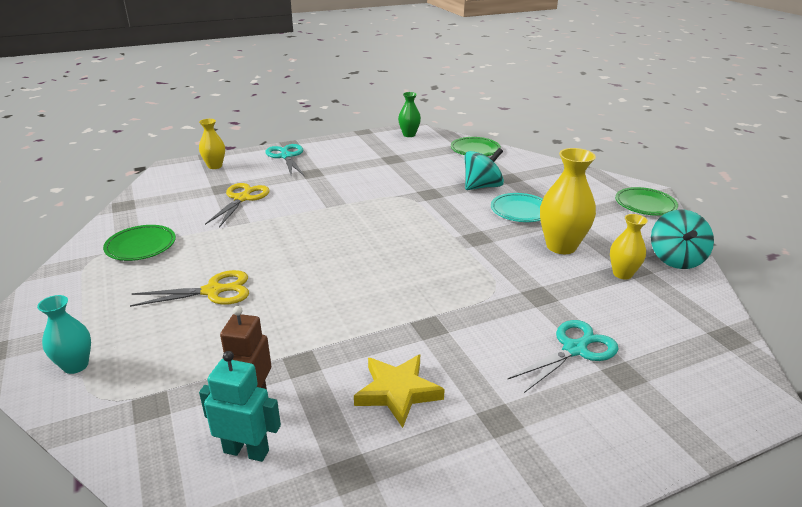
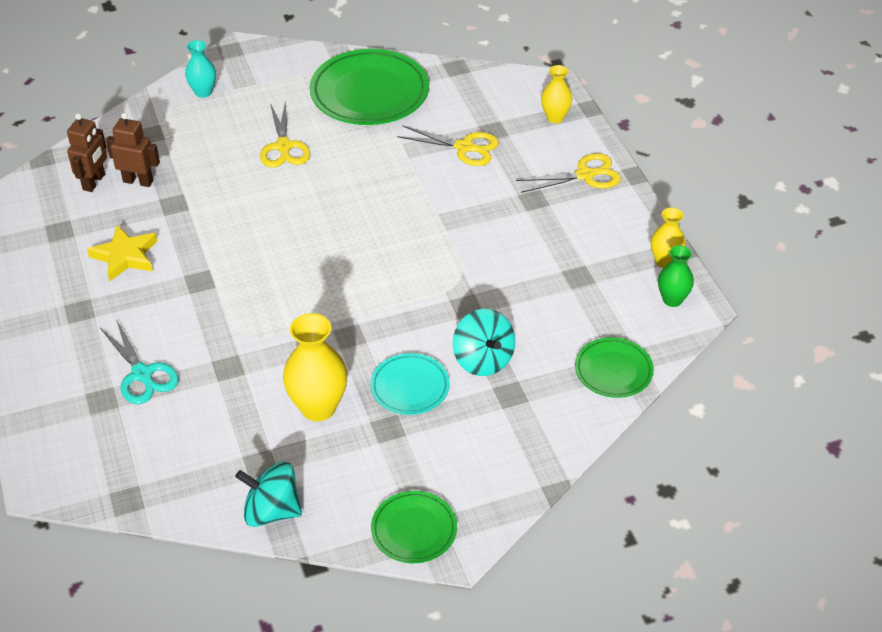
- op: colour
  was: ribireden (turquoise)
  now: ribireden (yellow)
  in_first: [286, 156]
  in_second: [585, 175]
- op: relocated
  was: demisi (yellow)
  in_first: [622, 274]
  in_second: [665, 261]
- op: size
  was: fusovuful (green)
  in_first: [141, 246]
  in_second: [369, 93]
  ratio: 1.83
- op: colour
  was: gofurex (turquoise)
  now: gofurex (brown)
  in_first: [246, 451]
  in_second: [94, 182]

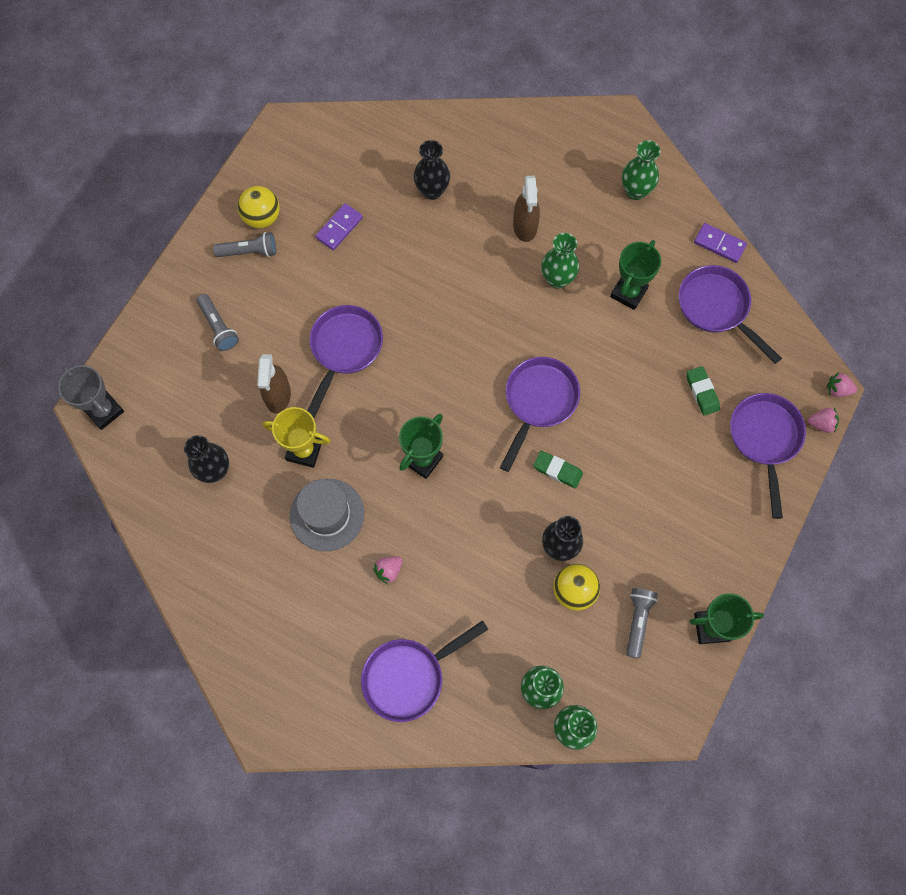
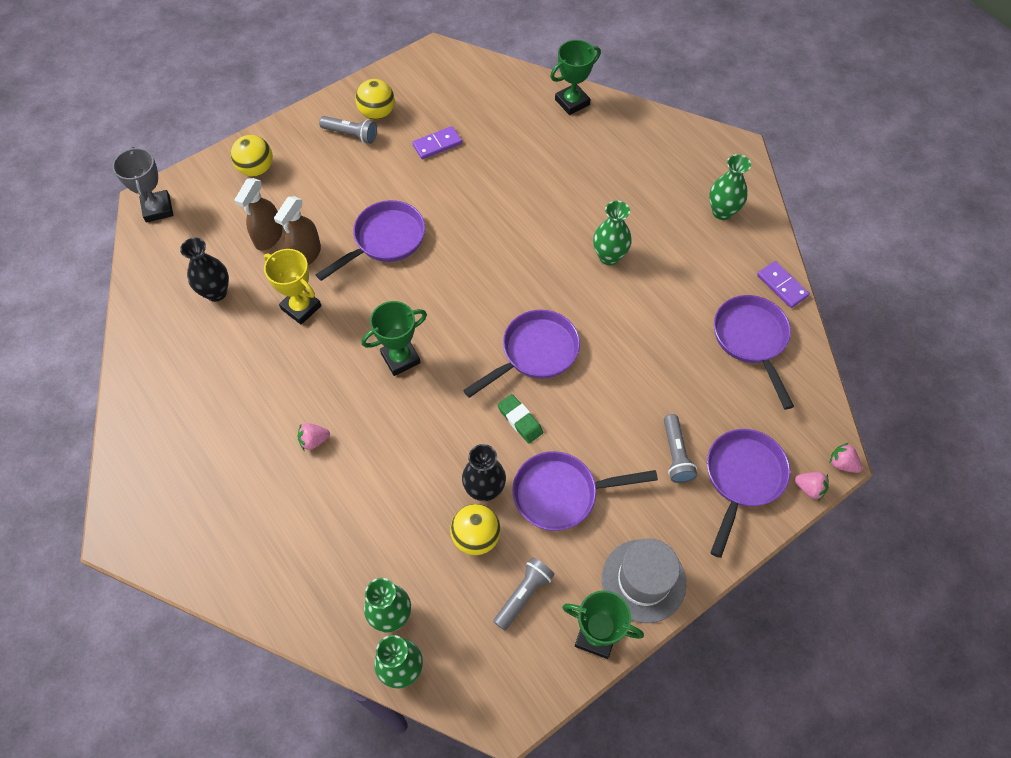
- op: missing
  was: demisi (black)
  in_first: [432, 191]
- op: relocated
  was: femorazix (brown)
  in_first: [525, 226]
  in_second: [268, 237]
- op: relocated
  was: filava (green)
  in_first: [628, 293]
  in_second: [572, 102]
- op: relocated
  was: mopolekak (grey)
  in_first: [218, 327]
  in_second: [676, 454]
- op: missing
  was: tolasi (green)
  in_first: [702, 392]
- op: relocated
  was: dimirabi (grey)
  in_first: [327, 514]
  in_second: [643, 580]
- op: relocated
  was: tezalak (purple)
  in_first: [409, 676]
  in_second: [561, 494]
- op: appeared
  now: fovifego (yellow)
  in_second: [256, 169]

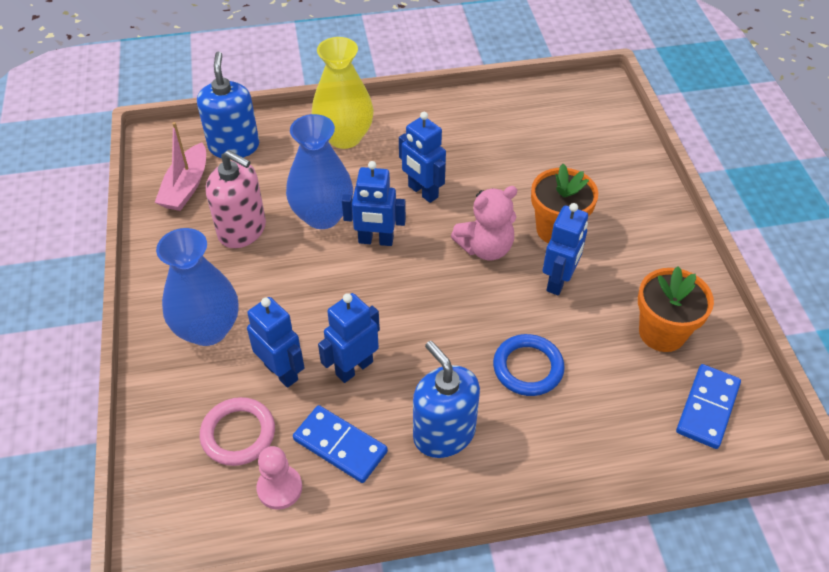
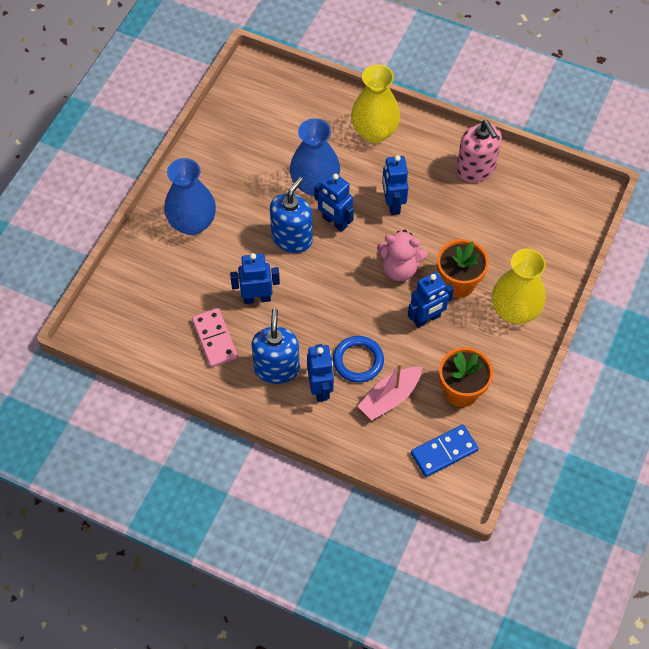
- op: relocated
  was: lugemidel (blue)
  in_first: [234, 146]
  in_second: [292, 238]
- op: relocated
  was: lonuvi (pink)
  in_first: [186, 187]
  in_second: [390, 397]
- op: relocated
  was: lugemidel (pink)
  in_first: [242, 230]
  in_second: [475, 169]
- op: relocated
  was: gofurex (blue)
  in_first: [281, 372]
  in_second: [320, 388]
- op: missing
  was: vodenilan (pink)
  in_first: [238, 434]
- op: colour
  was: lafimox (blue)
  now: lafimox (pink)
  in_first: [340, 445]
  in_second: [215, 339]
- op: missing
  was: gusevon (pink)
  in_first: [279, 488]
- op: appeared
  now: demisi (yellow)
  in_second: [514, 311]

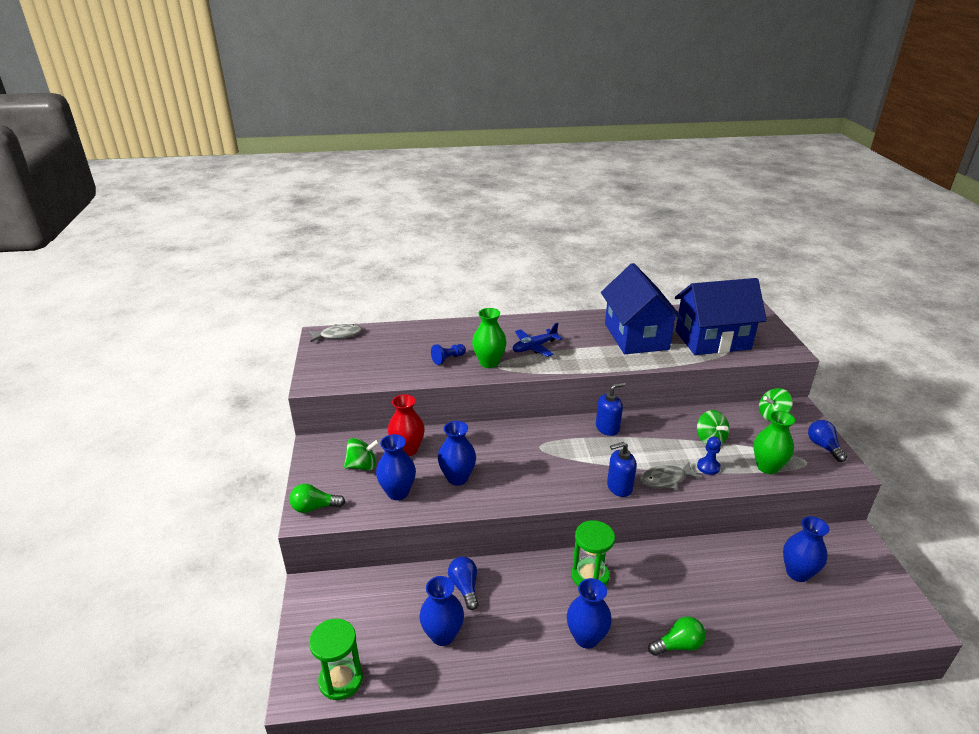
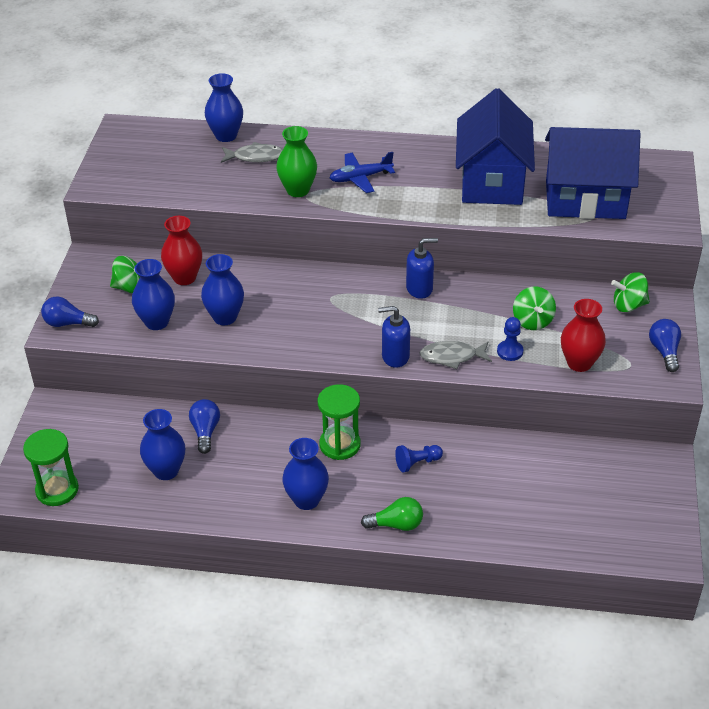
- op: relocated
  was: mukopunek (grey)
  in_first: [338, 335]
  in_second: [255, 157]
- op: relocated
  was: gusevon (blue)
  in_first: [448, 359]
  in_second: [417, 463]
- op: colour
  was: demisi (green)
  now: demisi (red)
  in_first: [767, 467]
  in_second: [579, 363]
- op: colour
  was: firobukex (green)
  now: firobukex (blue)
  in_first: [314, 507]
  in_second: [67, 323]
- op: relocated
  was: demisi (blue)
  in_first: [797, 573]
  in_second: [226, 136]

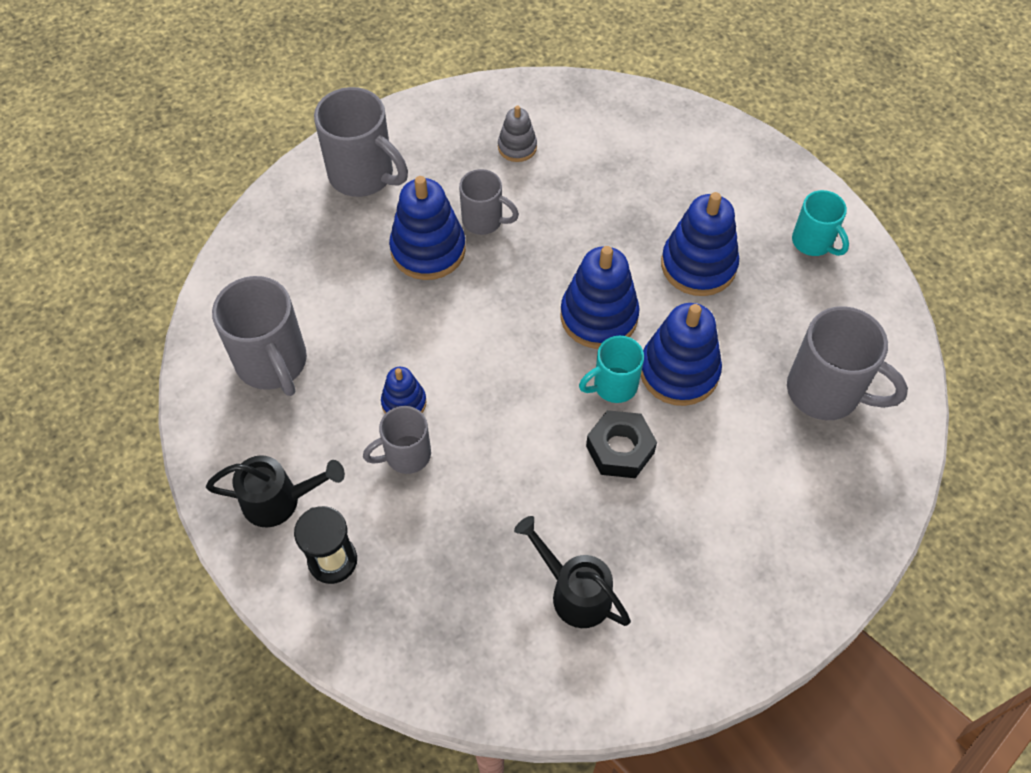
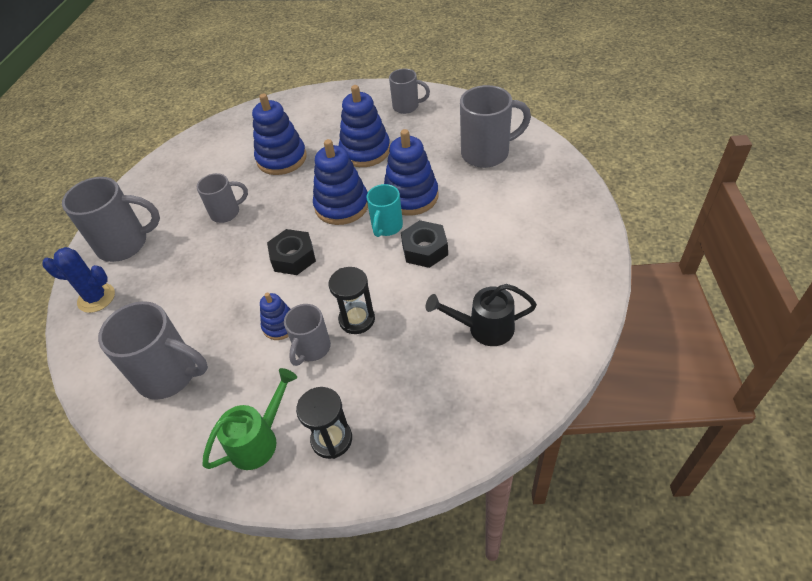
- op: missing
  was: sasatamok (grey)
  in_first: [517, 147]
- op: relocated
  was: sasatamok (blue)
  in_first: [428, 250]
  in_second: [281, 159]
- op: colour
  was: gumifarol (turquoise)
  now: gumifarol (grey)
  in_first: [813, 242]
  in_second: [407, 106]
- op: colour
  was: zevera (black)
  now: zevera (green)
  in_first: [279, 500]
  in_second: [259, 440]
- op: appeared
  now: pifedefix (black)
  in_second: [293, 257]
- op: appeared
  now: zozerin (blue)
  in_second: [96, 298]
- op: appeared
  now: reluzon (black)
  in_second: [357, 319]

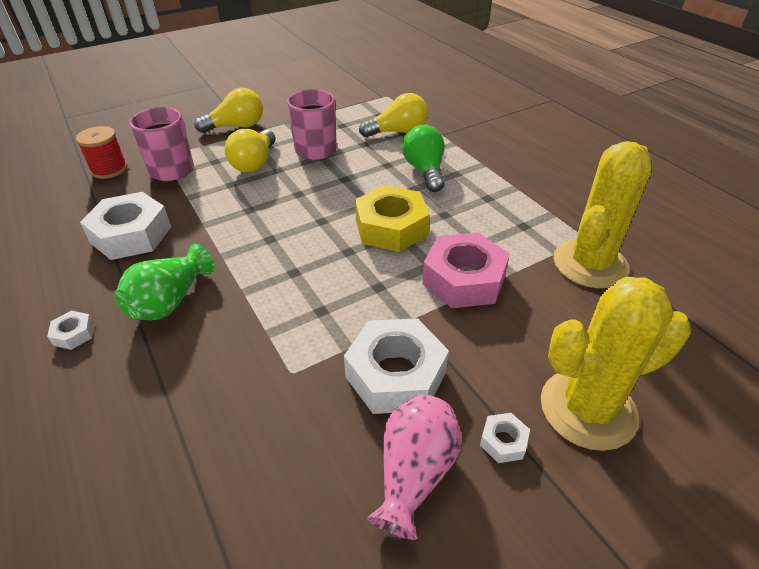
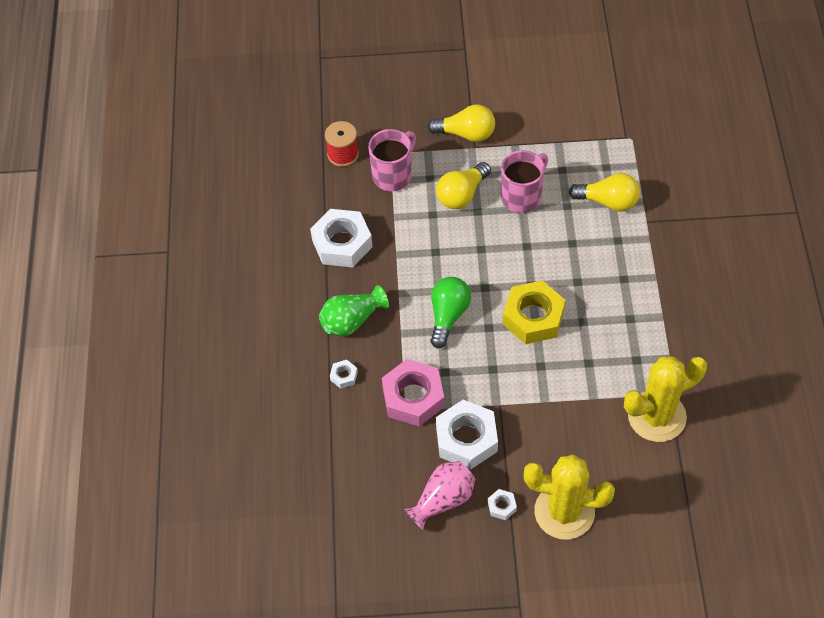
- op: relocated
  was: firobukex (green)
  in_first: [425, 171]
  in_second: [448, 315]
- op: relocated
  was: pifedefix (pink)
  in_first: [464, 279]
  in_second: [413, 397]
- op: relocated
  was: pifedefix (white)
  in_first: [74, 334]
  in_second: [344, 376]

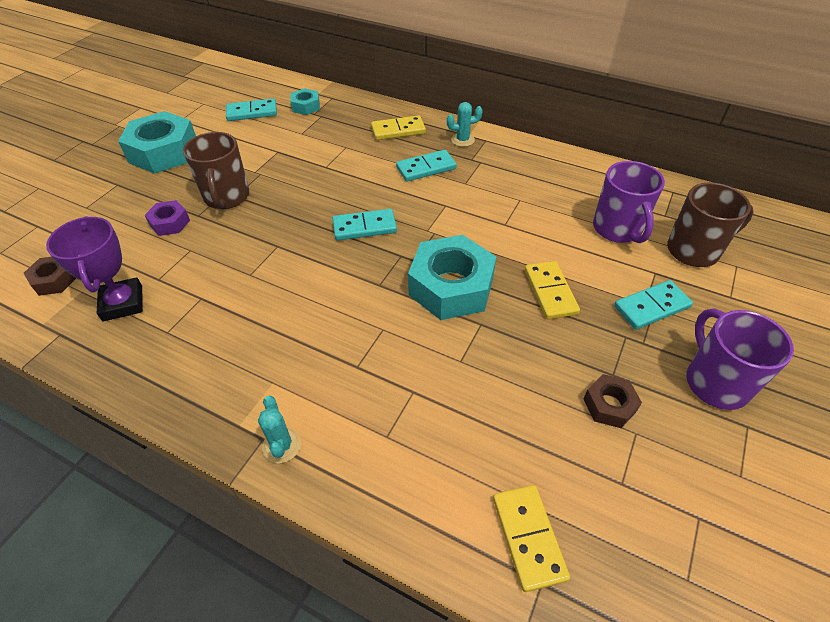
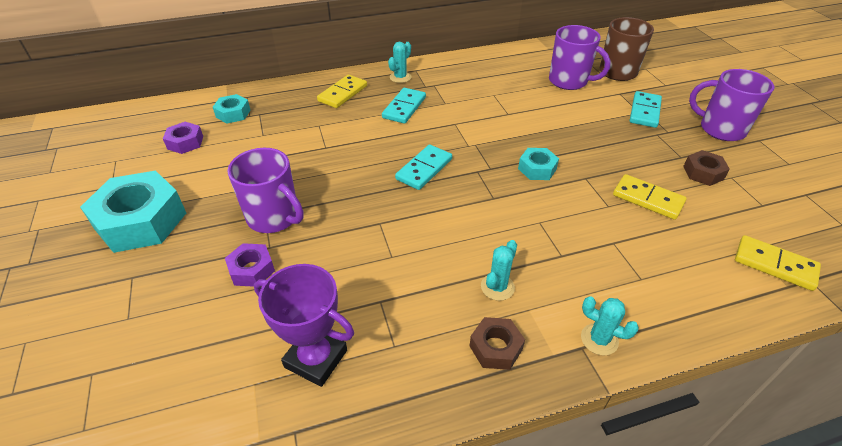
- op: exchanged
  was: lafimox (turquoise)
  now: pifedefix (purple)
  in_first: [252, 112]
  in_second: [185, 142]
- op: colour
  was: gumifarol (brown)
  now: gumifarol (purple)
  in_first: [226, 197]
  in_second: [274, 217]
- op: size
  was: pifedefix (turquoise)
  in_first: [451, 286]
  in_second: [537, 169]
  ratio: 0.49
- op: relocated
  was: pifedefix (brown)
  in_first: [54, 280]
  in_second: [496, 348]
- op: relocated
  was: lafimox (yellow)
  in_first: [550, 292]
  in_second: [648, 199]
- op: appeared
  now: zozerin (turquoise)
  in_second: [497, 287]

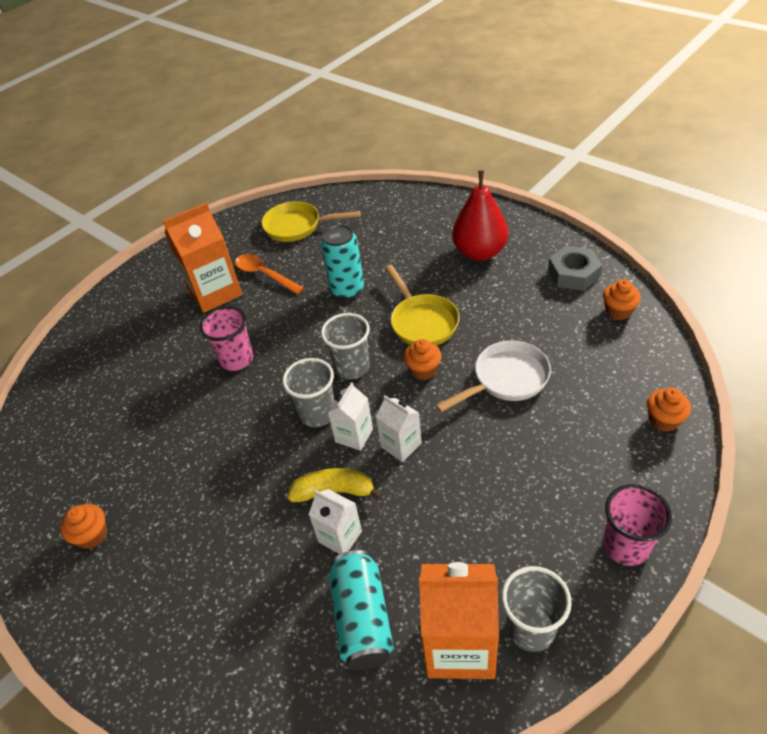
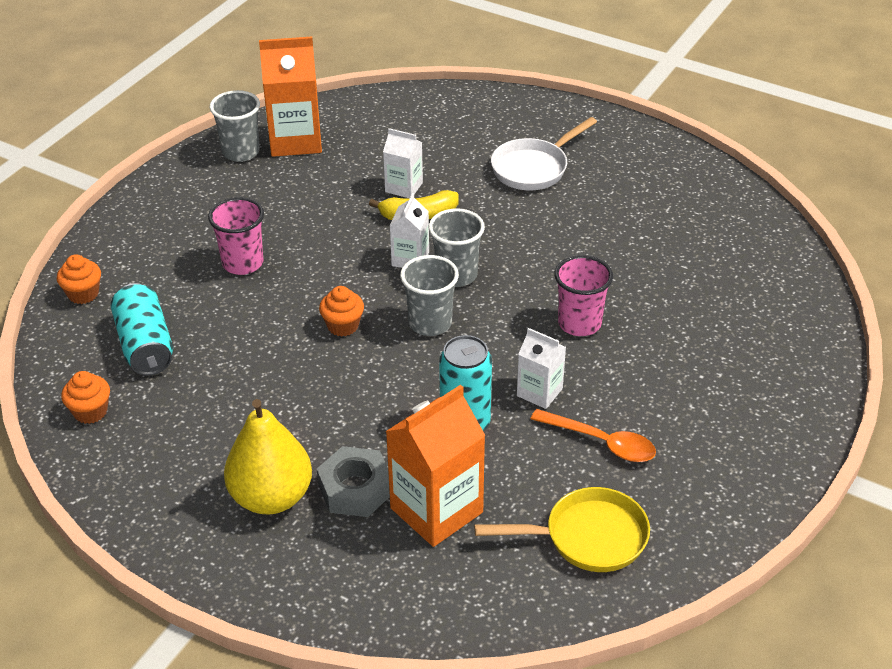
- op: colour
  was: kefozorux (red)
  now: kefozorux (yellow)
  in_first: [480, 252]
  in_second: [271, 497]
- op: relocated
  was: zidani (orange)
  in_first: [215, 292]
  in_second: [436, 510]
- op: relocated
  was: pifedefix (grey)
  in_first: [573, 274]
  in_second: [355, 489]
- op: missing
  was: tezalak (yellow)
  in_first: [422, 322]
- op: relocated
  was: tezalak (white)
  in_first: [506, 379]
  in_second: [533, 168]
- op: relocated
  was: zidani (white)
  in_first: [401, 445]
  in_second: [539, 392]
- op: relocated
  was: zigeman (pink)
  in_first: [625, 546]
  in_second: [243, 263]
- op: missing
  was: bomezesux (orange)
  in_first: [92, 535]
- op: relocated
  was: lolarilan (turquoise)
  in_first: [362, 618]
  in_second: [145, 345]

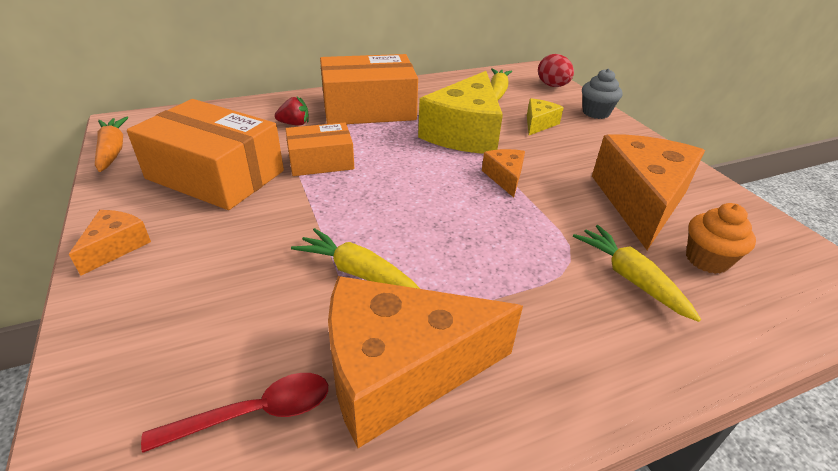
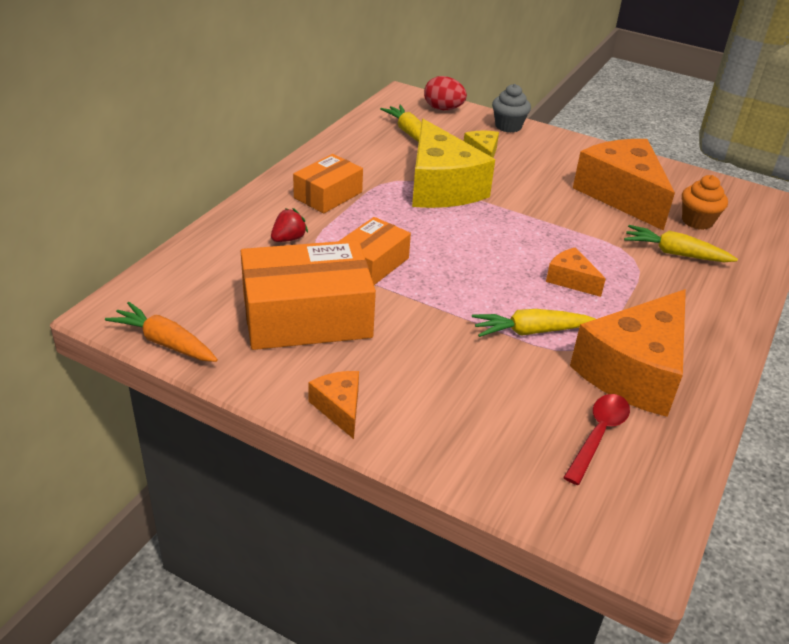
- op: size
  was: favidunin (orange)
  in_first: [368, 109]
  in_second: [328, 195]
  ratio: 0.58
- op: relocated
  was: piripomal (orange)
  in_first: [505, 177]
  in_second: [571, 280]

